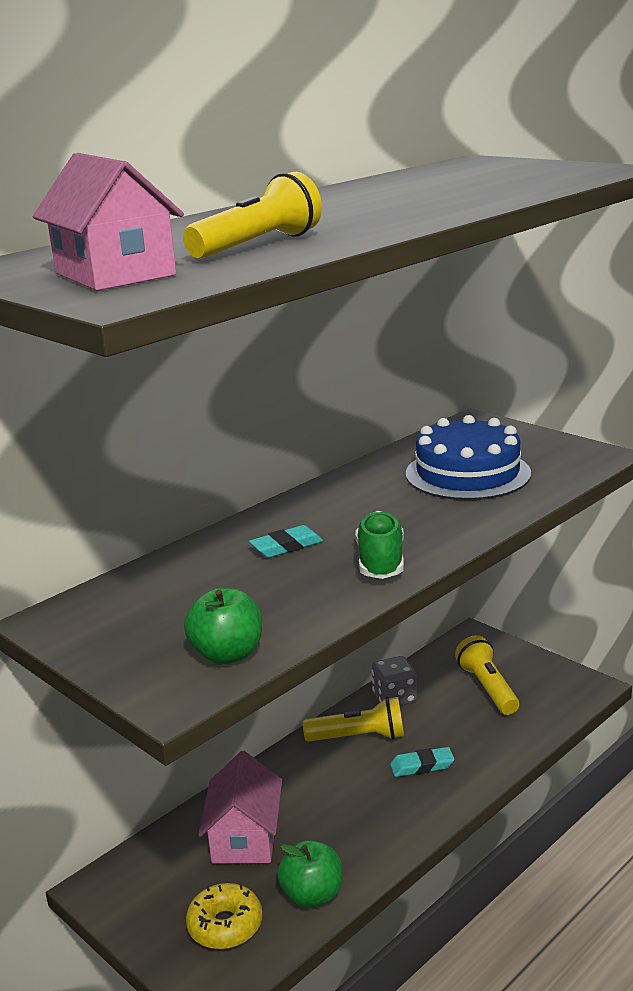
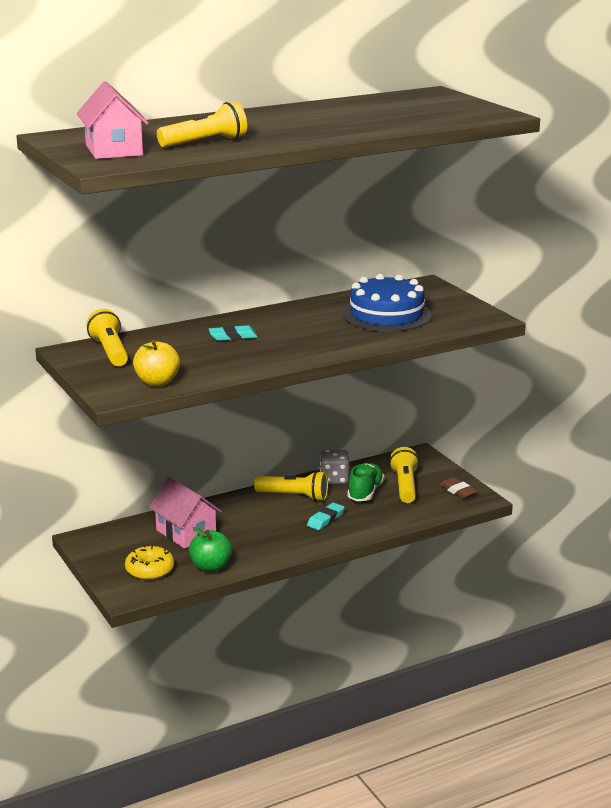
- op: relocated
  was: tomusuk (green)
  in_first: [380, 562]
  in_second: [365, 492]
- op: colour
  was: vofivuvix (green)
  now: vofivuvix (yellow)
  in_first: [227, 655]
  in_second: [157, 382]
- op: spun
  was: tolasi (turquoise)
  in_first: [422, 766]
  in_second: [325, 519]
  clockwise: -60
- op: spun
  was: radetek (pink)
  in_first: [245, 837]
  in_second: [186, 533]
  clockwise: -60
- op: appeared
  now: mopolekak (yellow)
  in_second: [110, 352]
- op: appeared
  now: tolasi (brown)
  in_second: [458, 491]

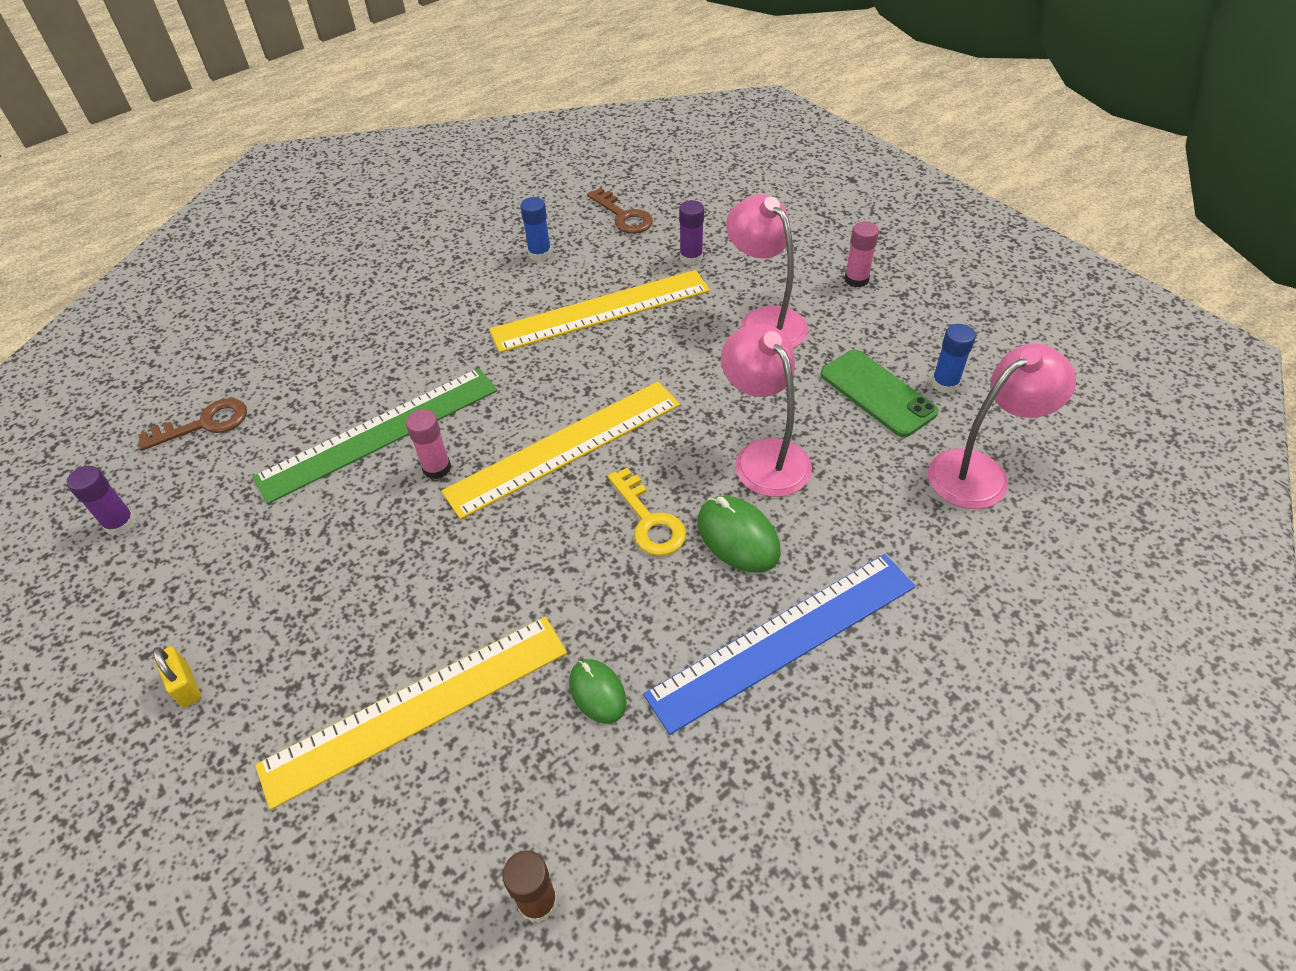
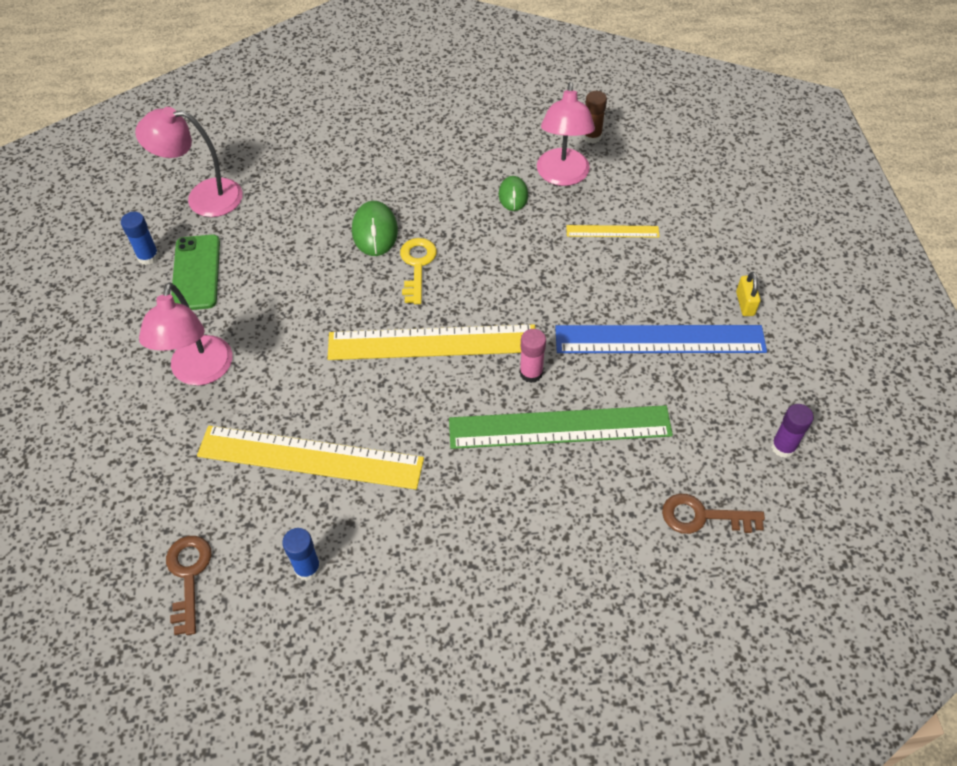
- op: missing
  was: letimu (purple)
  in_first: [691, 257]
- op: missing
  was: letimu (pink)
  in_first: [856, 279]
- op: relocated
  was: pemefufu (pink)
  in_first: [764, 456]
  in_second: [562, 176]
- op: relocated
  was: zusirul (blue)
  in_first: [784, 640]
  in_second: [659, 339]
- op: size
  was: zusirul (yellow)
  in_first: [417, 708]
  in_second: [612, 231]
  ratio: 0.48

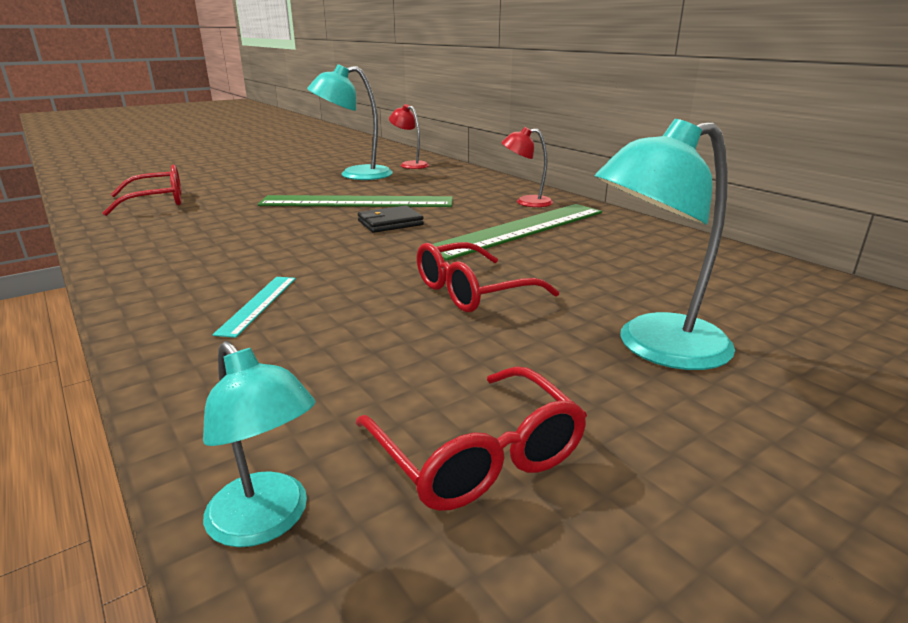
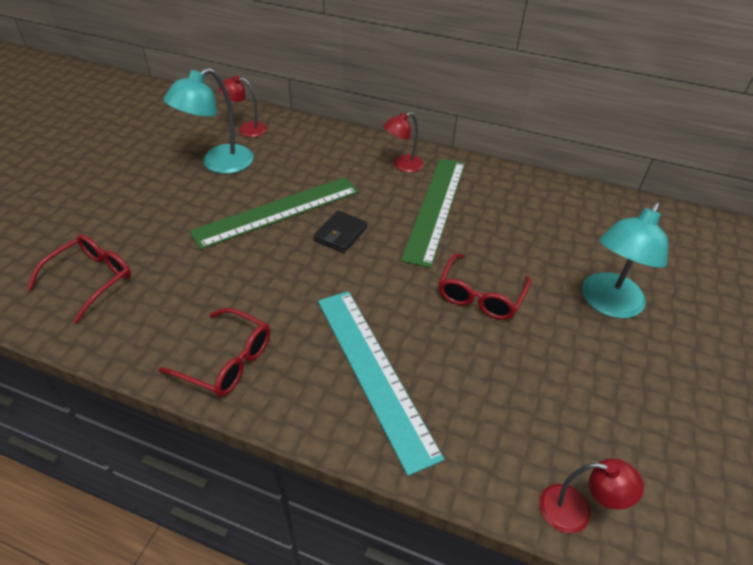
- op: size
  was: zusirul (turquoise)
  in_first: [258, 304]
  in_second: [374, 372]
  ratio: 2.22
- op: colour
  was: pemefufu (turquoise)
  now: pemefufu (red)
  in_first: [267, 521]
  in_second: [576, 511]
- op: relocated
  was: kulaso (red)
  in_first: [477, 455]
  in_second: [226, 361]

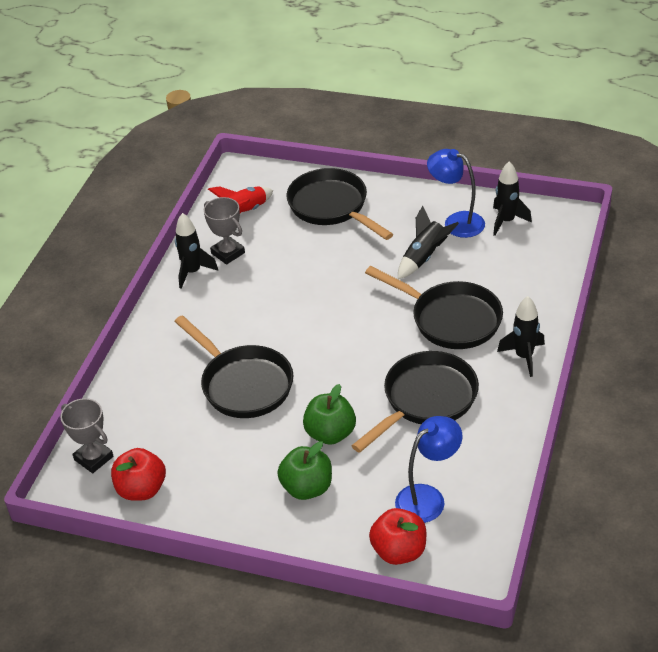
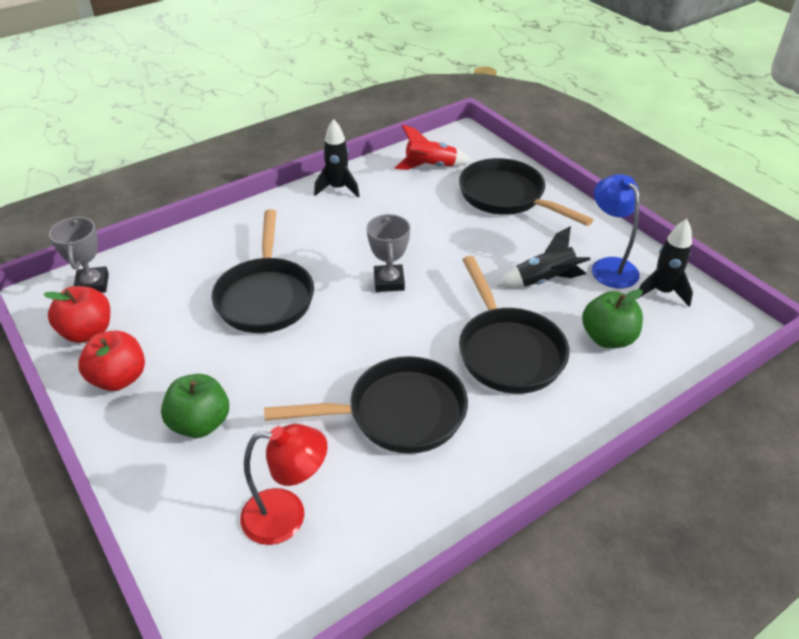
- op: spun
  was: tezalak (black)
  in_first: [332, 207]
  in_second: [507, 197]
  clockwise: -45
- op: relocated
  was: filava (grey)
  in_first: [228, 253]
  in_second: [389, 281]
- op: missing
  was: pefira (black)
  in_first: [524, 357]
- op: relocated
  was: vofivuvix (green)
  in_first: [330, 434]
  in_second: [607, 338]
- op: colour
  was: pemefufu (blue)
  now: pemefufu (red)
  in_first: [428, 498]
  in_second: [287, 516]
- op: relocated
  was: vofivuvix (red)
  in_first: [399, 551]
  in_second: [119, 378]

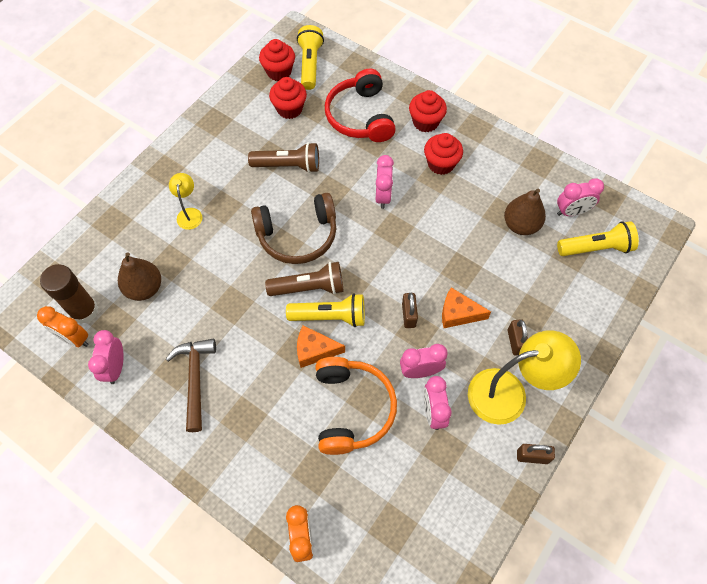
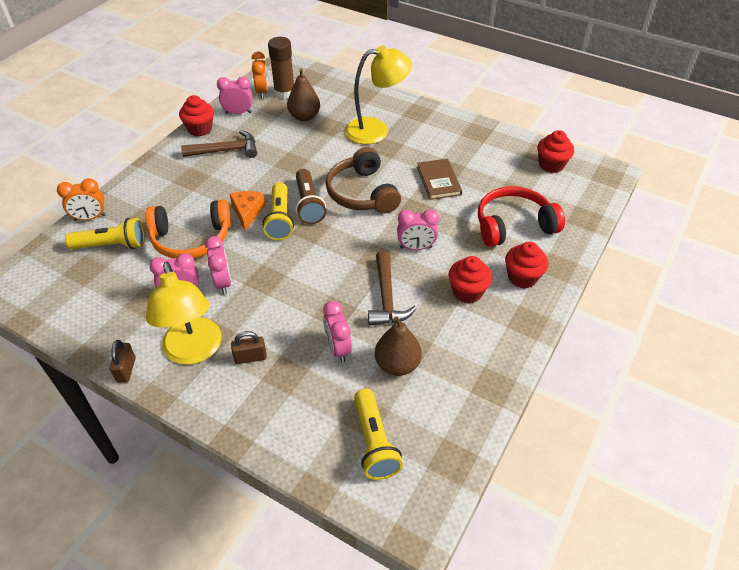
- op: relocated
  was: mopolekak (yellow)
  in_first: [310, 64]
  in_second: [112, 245]
- op: relocated
  was: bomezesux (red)
  in_first: [289, 109]
  in_second: [200, 129]
- op: exchanged
  was: mopolekak (brown)
  now: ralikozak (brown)
  in_first: [288, 166]
  in_second: [438, 181]
- op: size
  was: pemefufu (yellow)
  in_first: [189, 213]
  in_second: [376, 130]
  ratio: 2.0
- op: relocated
  was: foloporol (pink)
  in_first: [571, 212]
  in_second: [338, 348]
- op: missing
  was: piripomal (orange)
  in_first: [458, 313]
- op: missing
  was: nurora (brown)
  in_first: [408, 315]
- op: spun
  was: foloporol (orange)
  in_first: [74, 338]
  in_second: [262, 92]
  clockwise: 150
- op: appeared
  now: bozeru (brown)
  in_second: [386, 297]

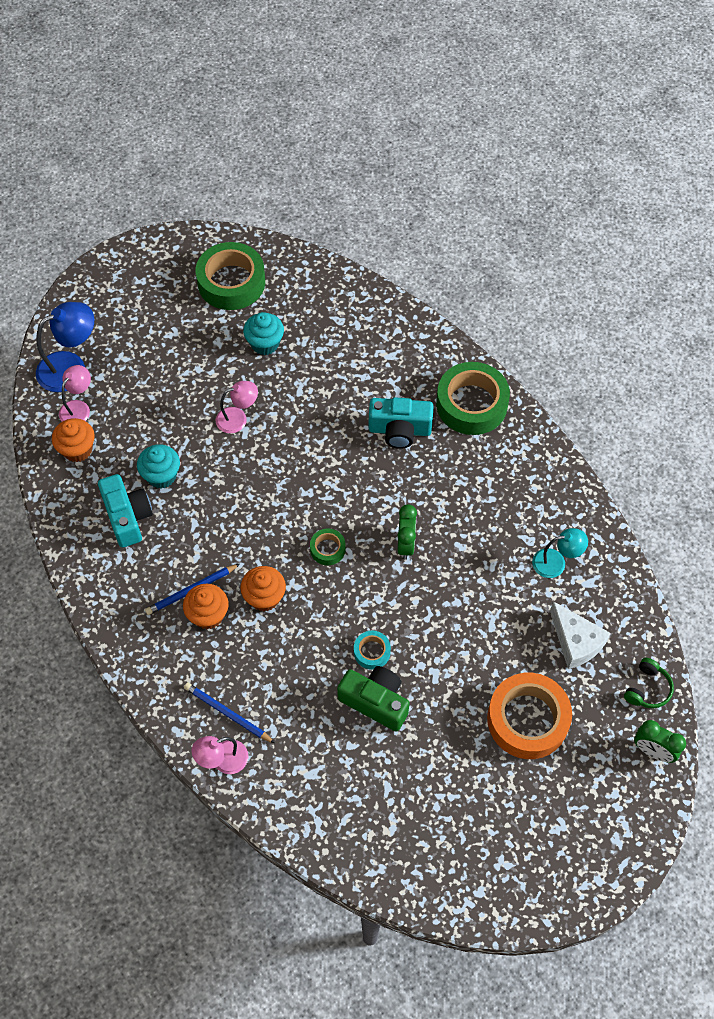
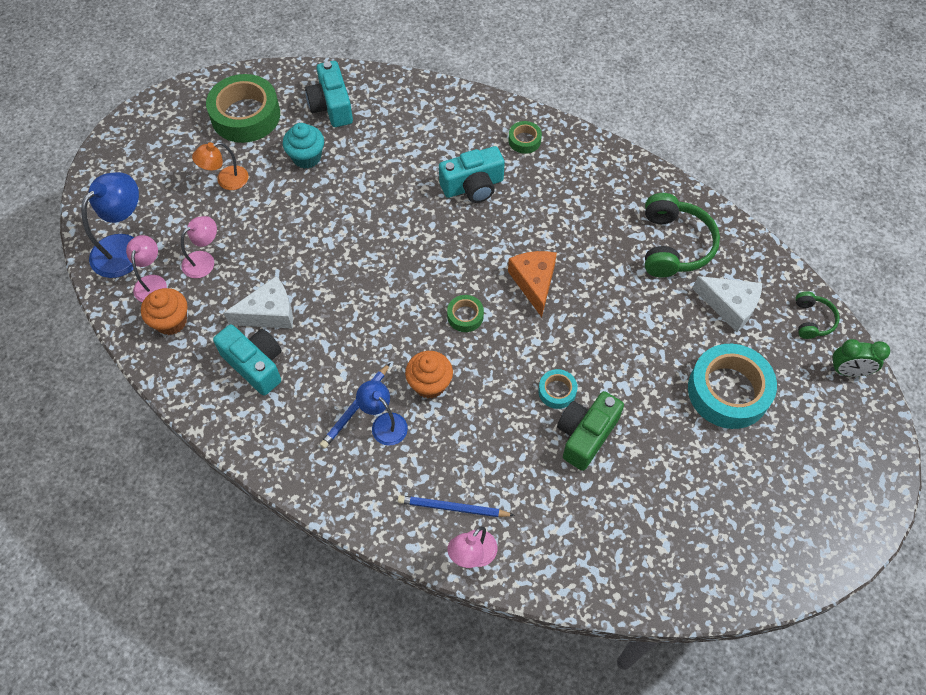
- op: size
  was: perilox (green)
  in_first: [471, 404]
  in_second: [524, 140]
  ratio: 0.47
- op: relocated
  was: pemefufu (pink)
  in_first: [238, 418]
  in_second: [204, 260]
- op: exchanged
  was: bomezesux (turquoise)
  now: piripomal (white)
  in_first: [161, 476]
  in_second: [269, 313]
- op: exchanged
  was: foloporol (green)
  now: piripomal (orange)
  in_first: [406, 544]
  in_second: [534, 283]
- op: exchanged
  was: pemefufu (turquoise)
  now: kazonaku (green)
  in_first: [556, 562]
  in_second: [673, 245]
- op: exchanged
  was: bomezesux (orange)
  now: pemefufu (blue)
  in_first: [208, 615]
  in_second: [384, 423]
- op: spun
  was: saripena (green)
  in_first: [375, 702]
  in_second: [585, 435]
  clockwise: -60
- op: colour
  was: perilox (orange)
  now: perilox (turquoise)
  in_first: [527, 719]
  in_second: [728, 391]
- op: appeared
  now: saripena (turquoise)
  in_second: [331, 106]
- op: appeared
  now: pemefufu (orange)
  in_second: [226, 180]

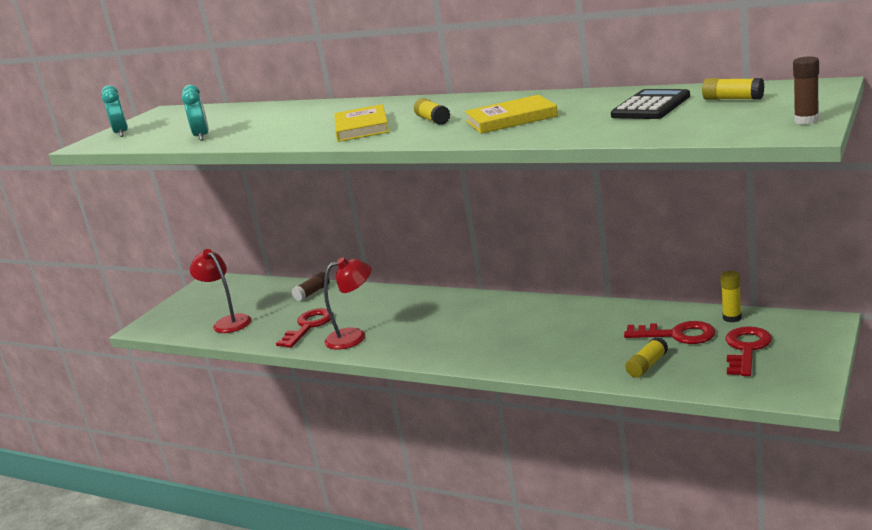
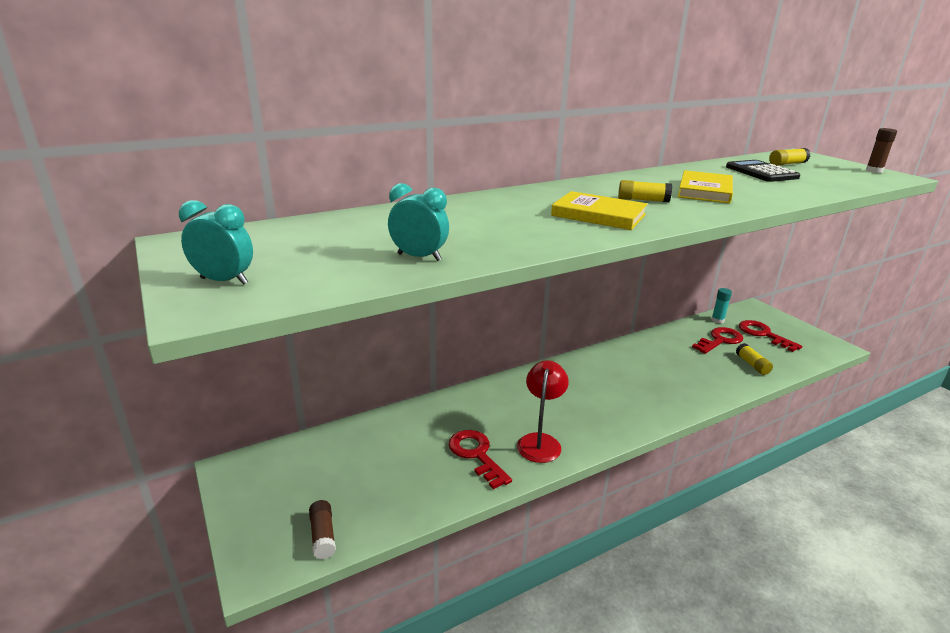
- op: missing
  was: pemefufu (red)
  in_first: [228, 322]
- op: colour
  was: letimu (yellow)
  now: letimu (turquoise)
  in_first: [732, 318]
  in_second: [717, 320]
- op: relocated
  was: letimu (brown)
  in_first: [312, 292]
  in_second: [323, 536]

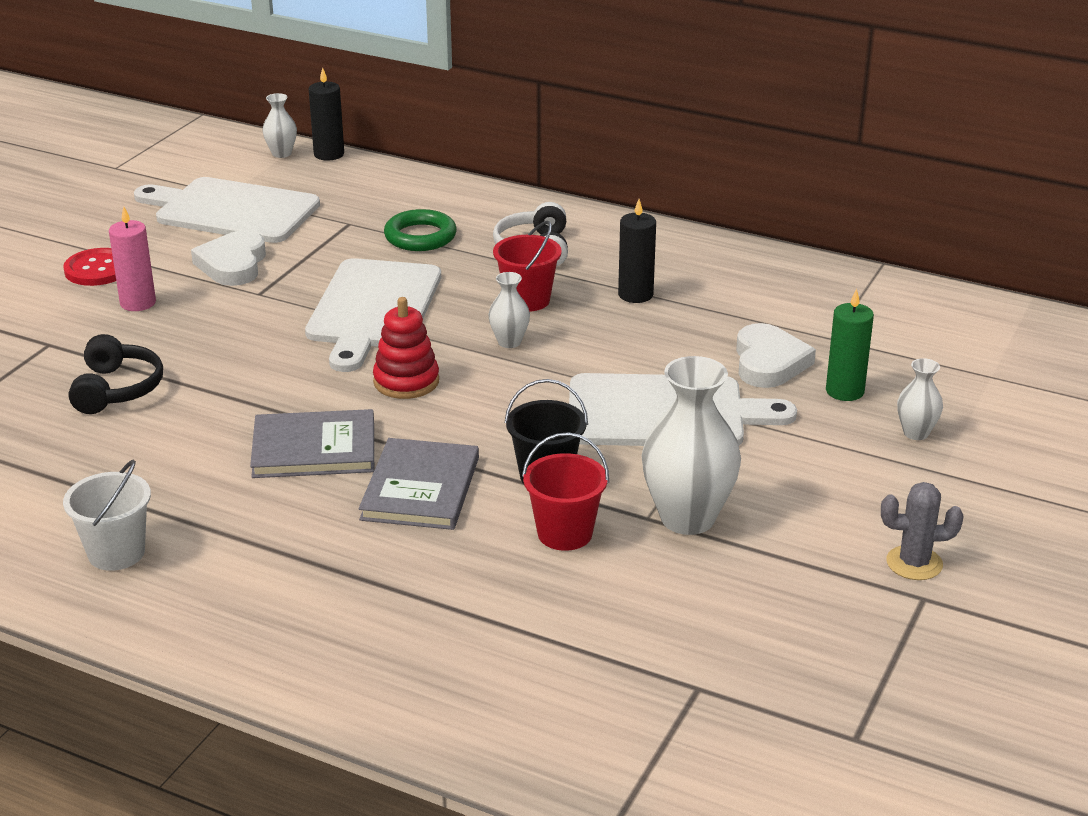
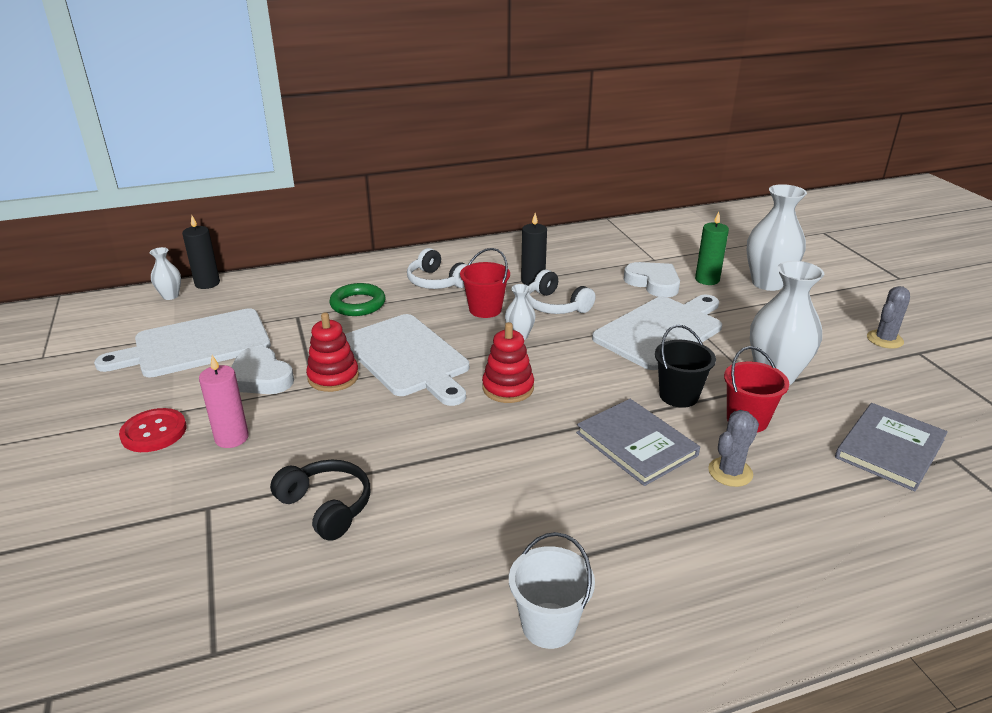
- op: size
  was: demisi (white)
  in_first: [916, 433]
  in_second: [767, 283]
  ratio: 2.02
- op: relocated
  was: ralikozak (grey)
  in_first: [314, 448]
  in_second: [889, 449]
- op: appeared
  now: kazonaku (white)
  in_second: [555, 306]
- op: appeared
  now: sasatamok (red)
  in_second: [333, 377]
- op: appeared
  now: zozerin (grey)
  in_second: [730, 472]

